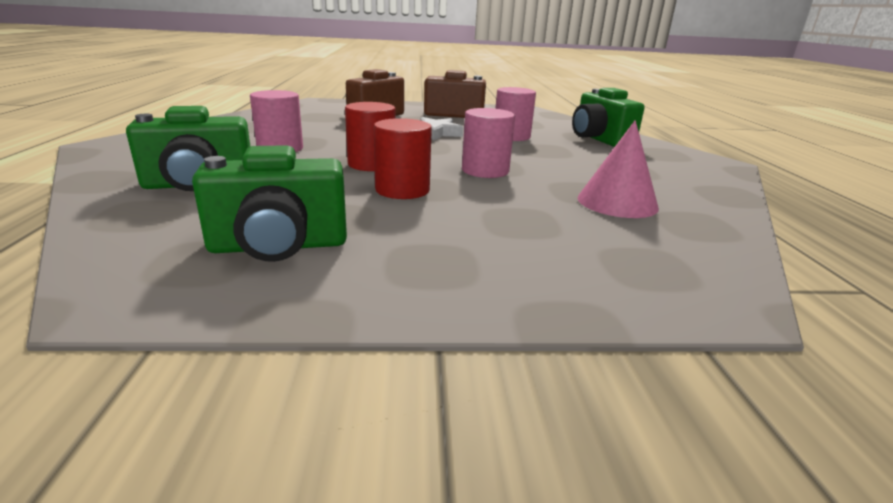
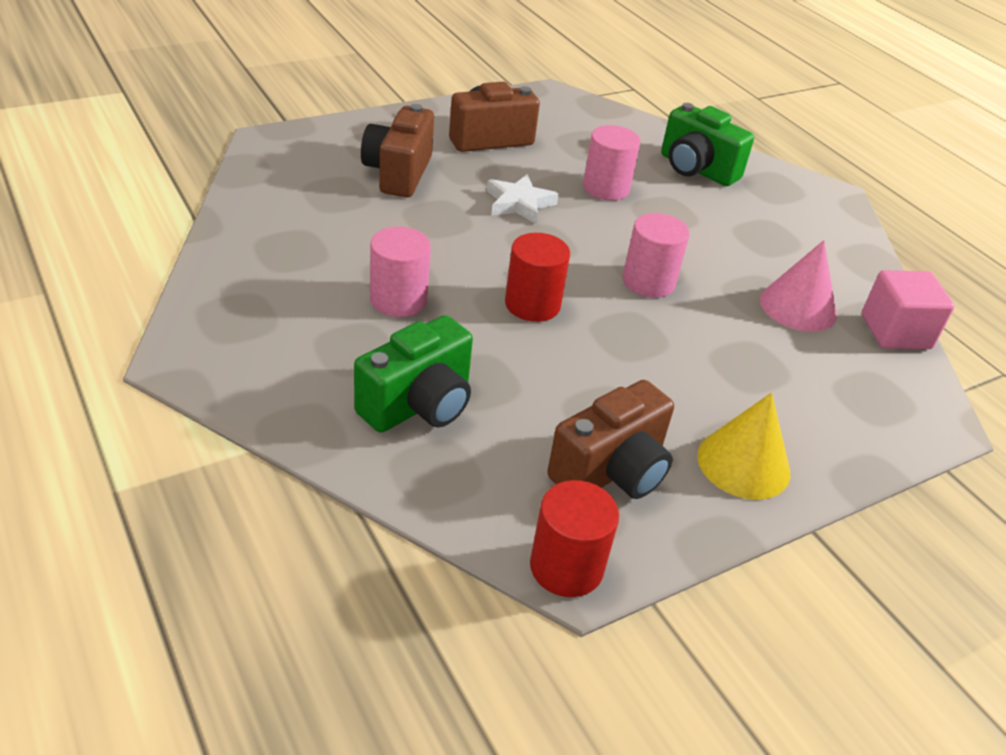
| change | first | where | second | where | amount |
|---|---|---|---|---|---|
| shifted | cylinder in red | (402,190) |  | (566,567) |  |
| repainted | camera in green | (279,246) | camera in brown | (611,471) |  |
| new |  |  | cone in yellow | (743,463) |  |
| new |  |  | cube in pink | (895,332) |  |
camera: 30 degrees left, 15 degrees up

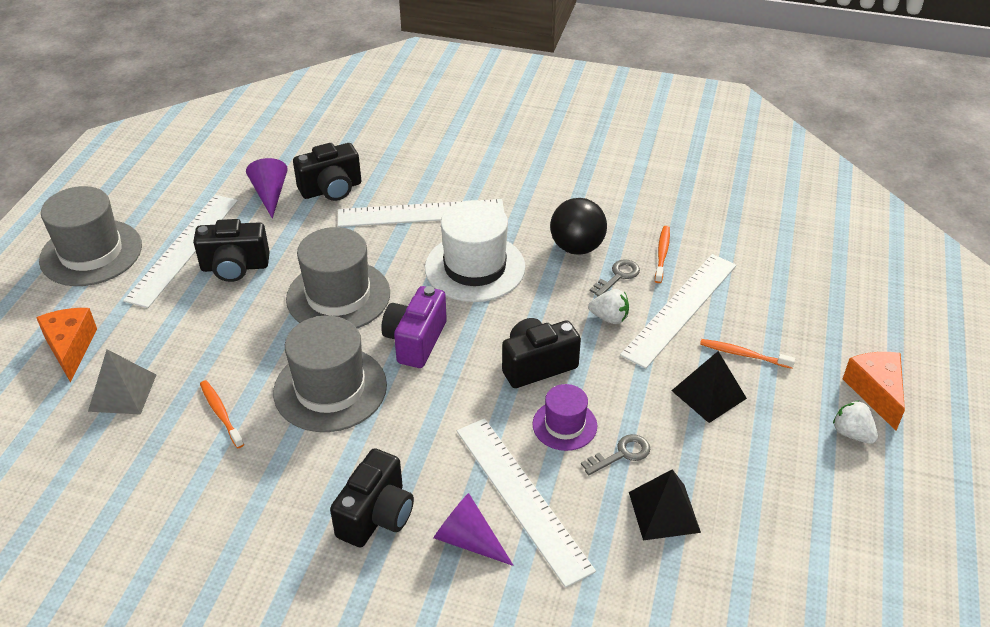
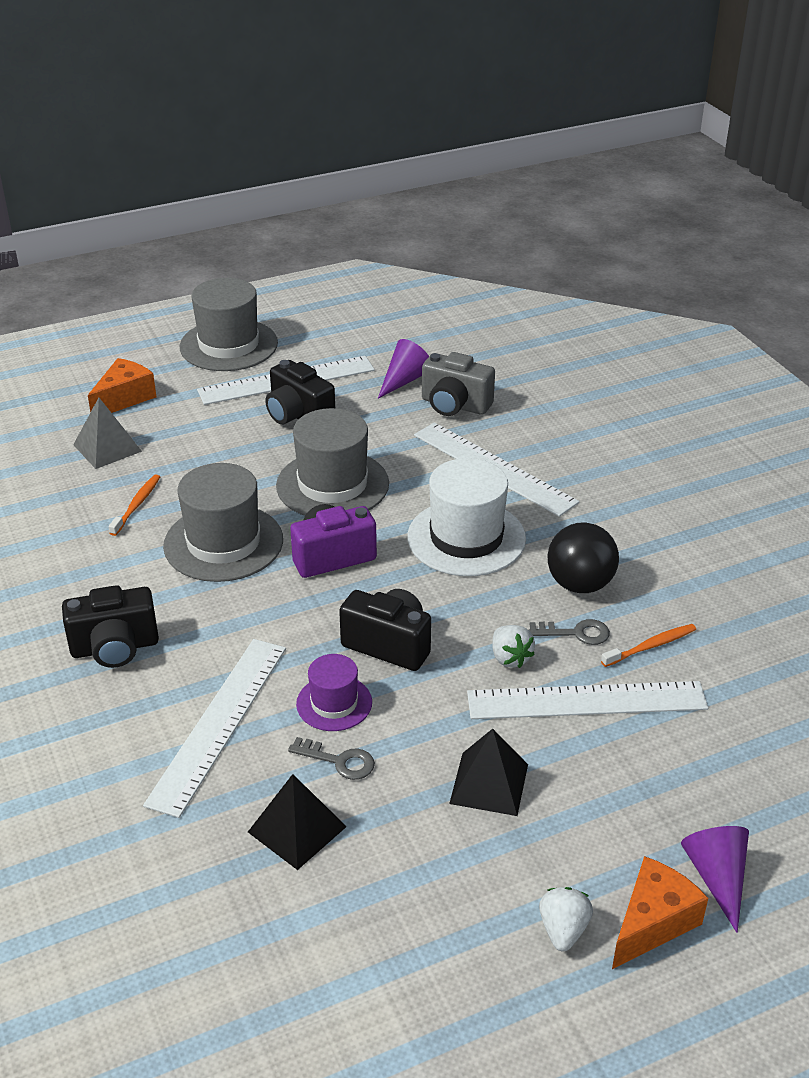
| change | first | where | second | where | amount |
|---|---|---|---|---|---|
| repainted | camera in black | (331,189) | camera in grey | (454,405) |  |
| shifted | cone in purple | (468,540) |  | (717,877) |  |
| gone | toothbrush in orange | (743,354) |  |  |  |
camera: 50 degrees right, 5 degrees down

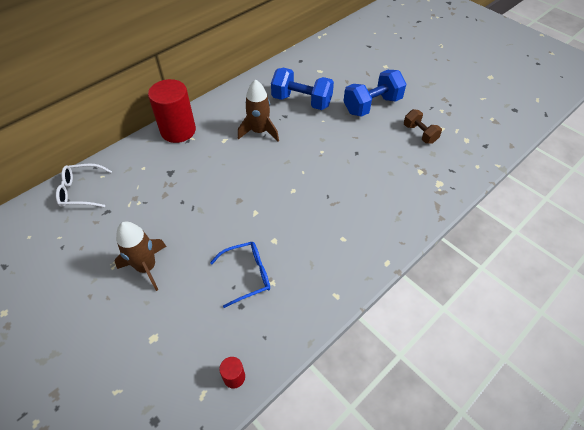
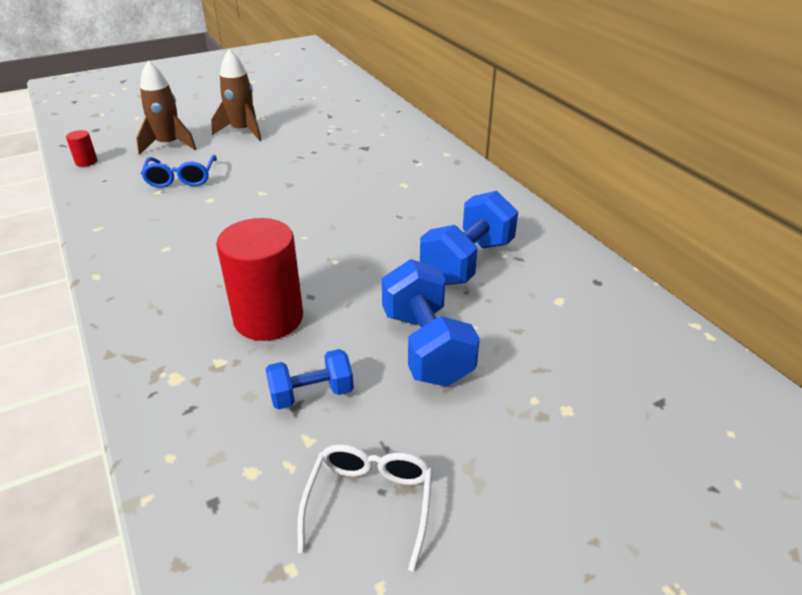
| change | first | where | second | where | amount |
|---|---|---|---|---|---|
| shifted | rocket in brown | (259,131) |  | (169,145) |  |
| shifted | cylinder in red | (178,131) |  | (268,318) |  |
| repainted | dumbbell in brown | (419,134) | dumbbell in blue | (311,394) |  |
| shifted | glasses in white | (81,191) |  | (370,503) |  |
camera: 105 degrees right, 15 degrees down

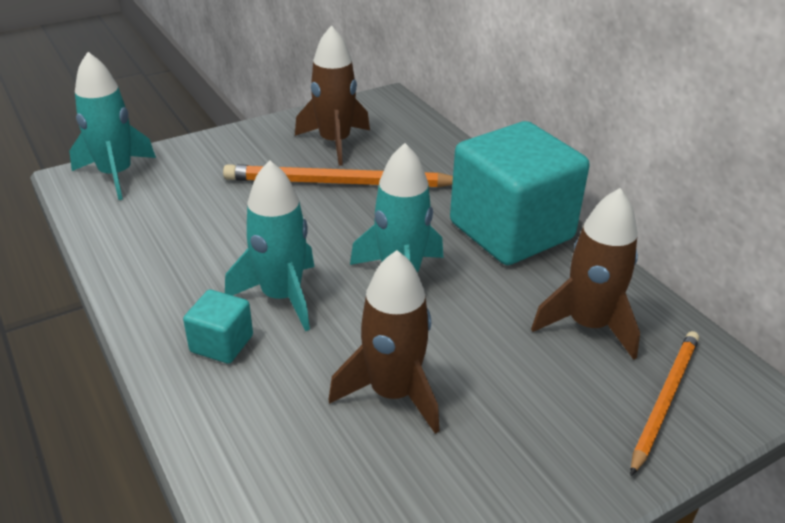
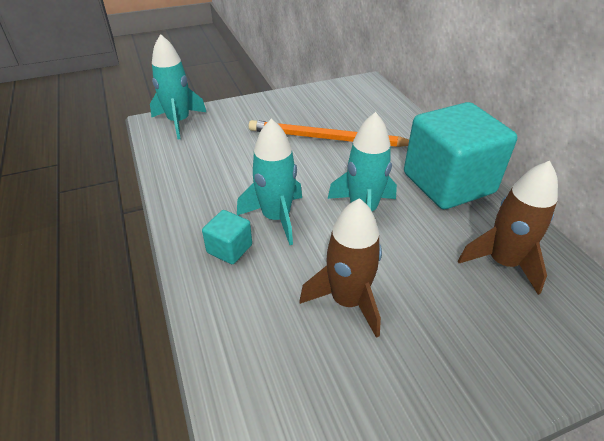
| change | first | where | second | where | amount |
|---|---|---|---|---|---|
| gone | rocket in brown | (335,142) |  |  |  |
| gone | pencil in orange | (664,400) |  |  |  |
camera: 10 degrees right, 5 degrees up

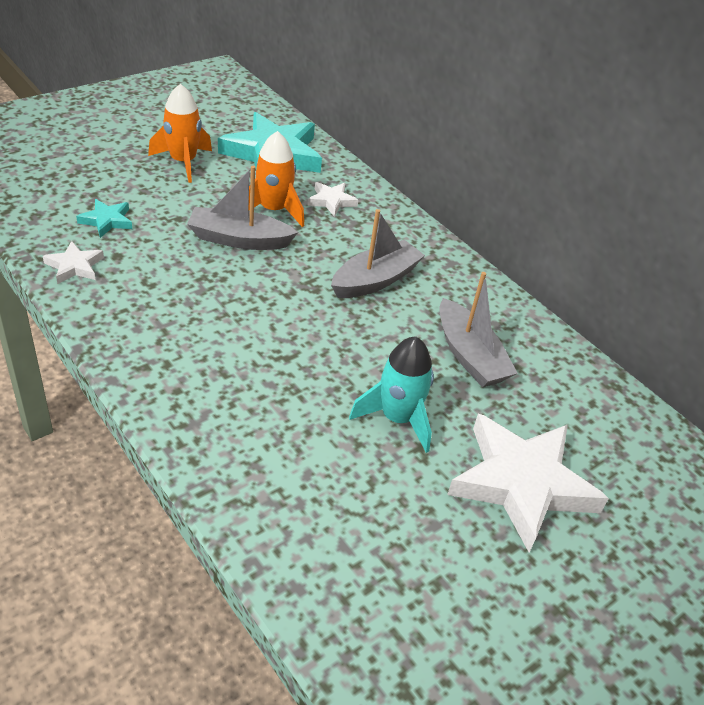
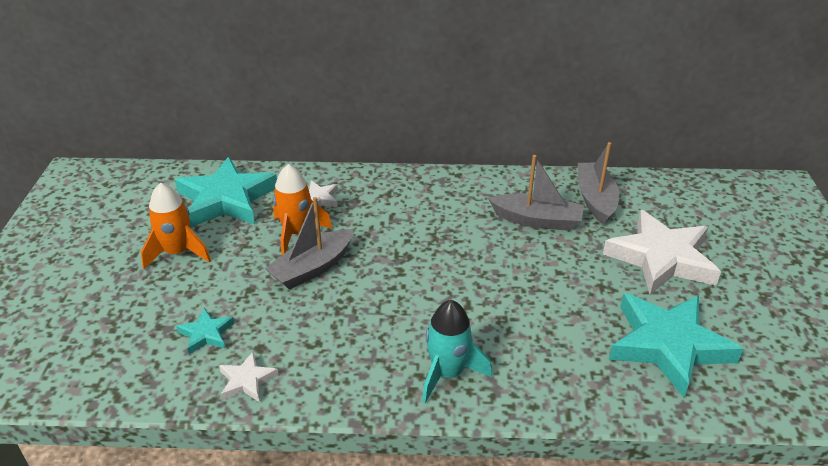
| change | first | where | second | where | amount |
|---|---|---|---|---|---|
| shifted | rocket in turquoise | (397,418) |  | (448,373) |  |
| shifted | boat in grey | (375,280) |  | (595,200) |  |
| new |  |  | star in turquoise | (668,345) |  |
camera: 45 degrees left, 5 degrees down

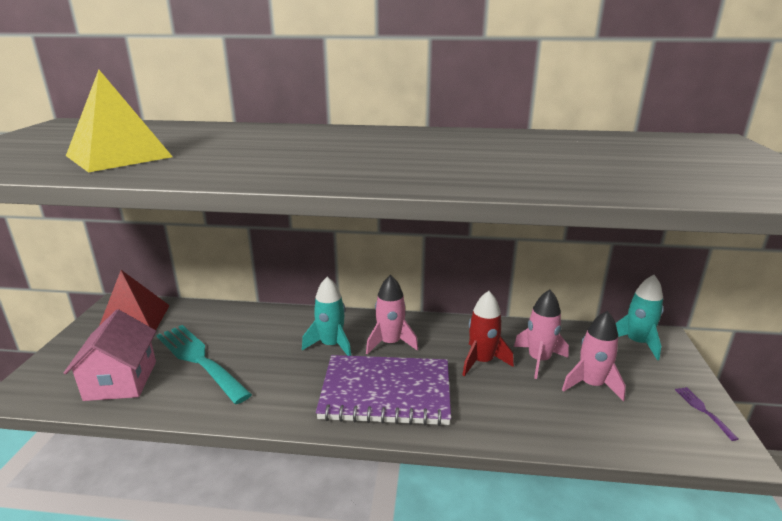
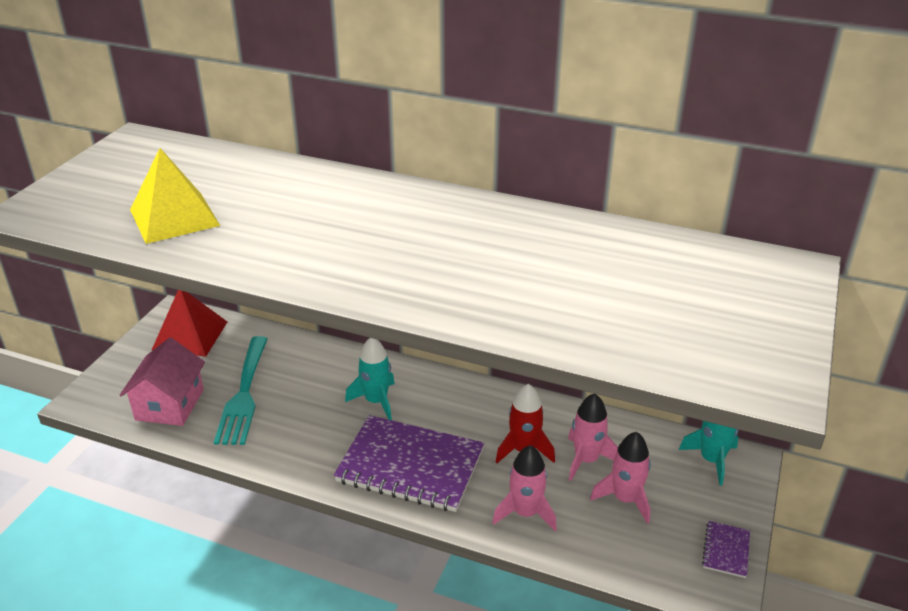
| change | first | where | second | where | amount |
|---|---|---|---|---|---|
| rotated | fork in turquoise | (199,359) |  | (244,394) | 150 degrees counterclockwise |
| shifted | rocket in pink | (390,343) |  | (525,513) |  |
| swapped | fork in purple | (703,410) | notebook in purple | (726,550) |  |
camera: 15 degrees right, 10 degrees up

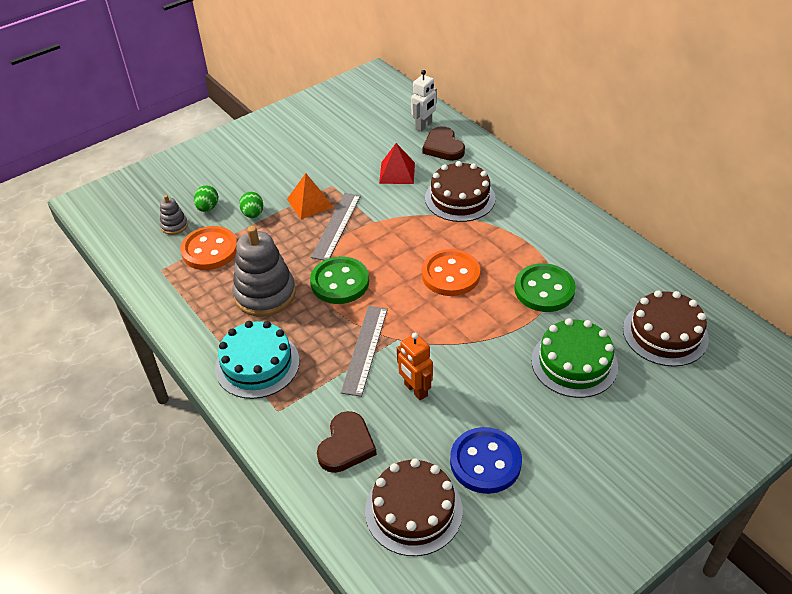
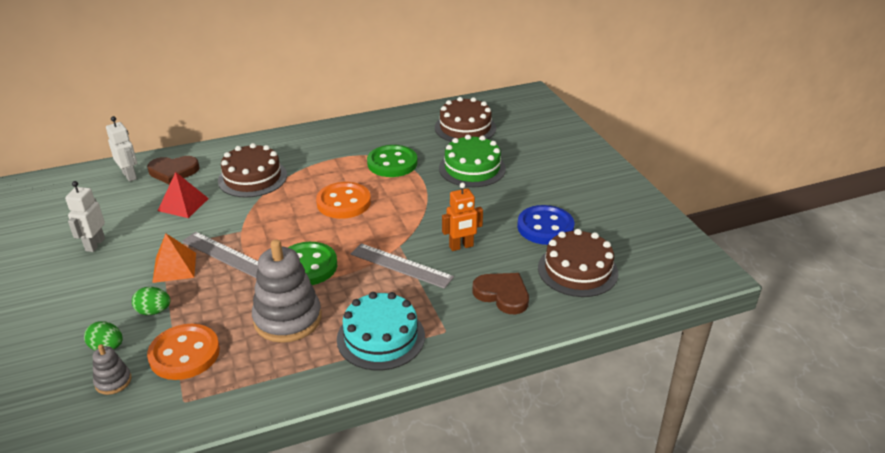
| change | first | where | second | where | amount |
|---|---|---|---|---|---|
| new |  |  | robot in white | (95,244) |  |
camera: 75 degrees left, 10 degrees down

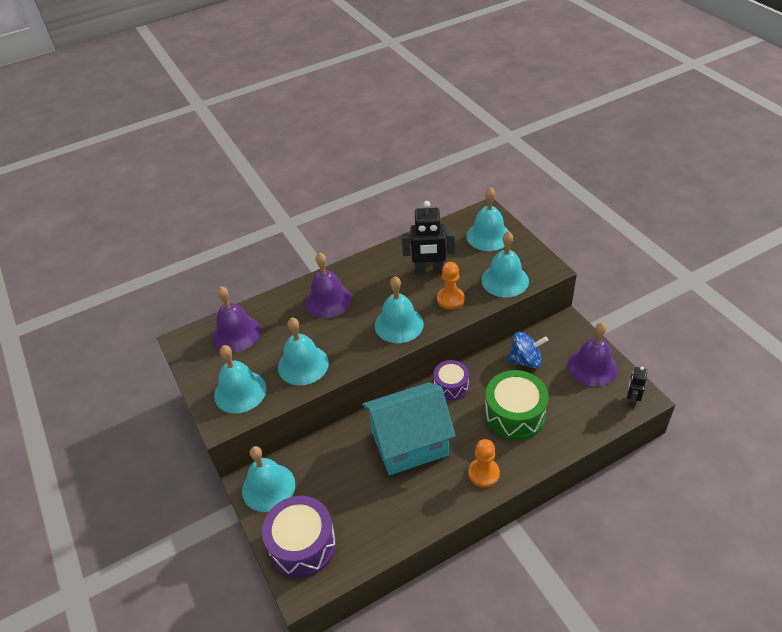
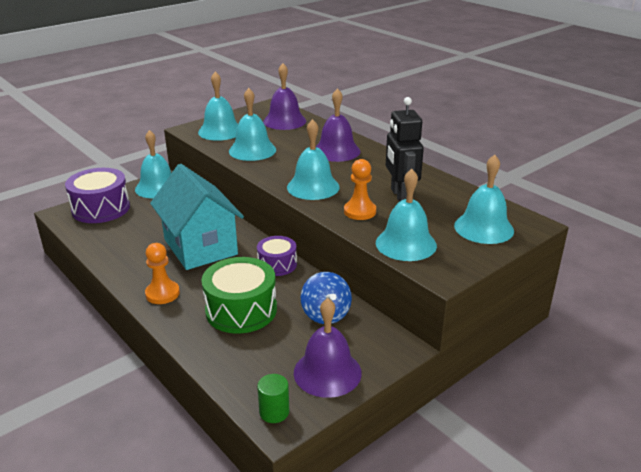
| change | first | where | second | where | amount |
|---|---|---|---|---|---|
| swapped | robot in black | (632,400) | cylinder in green | (274,412) |  |
camera: 75 degrees right, 15 degrees down

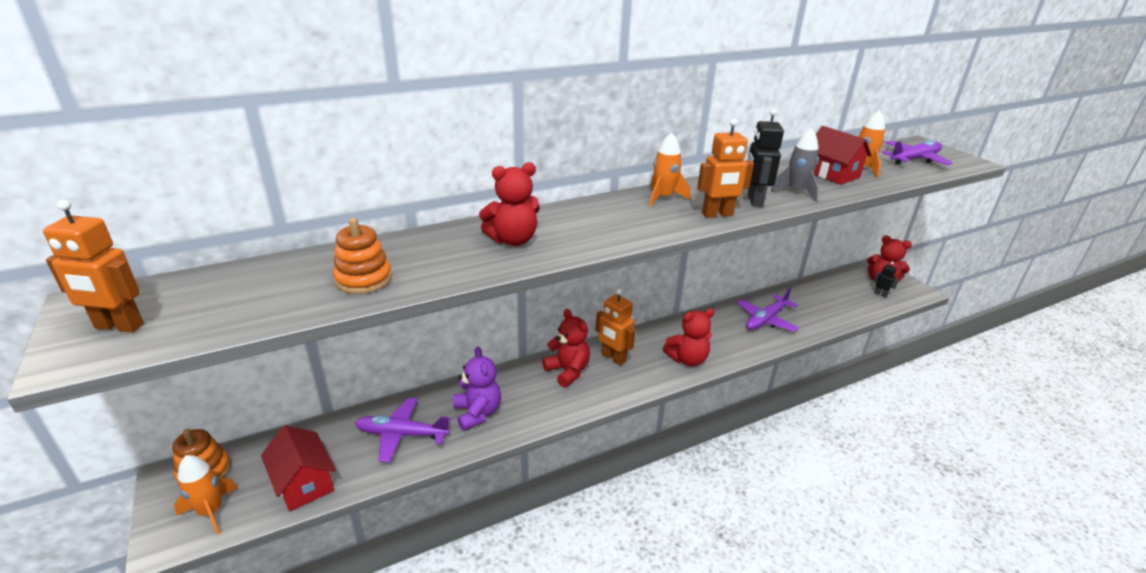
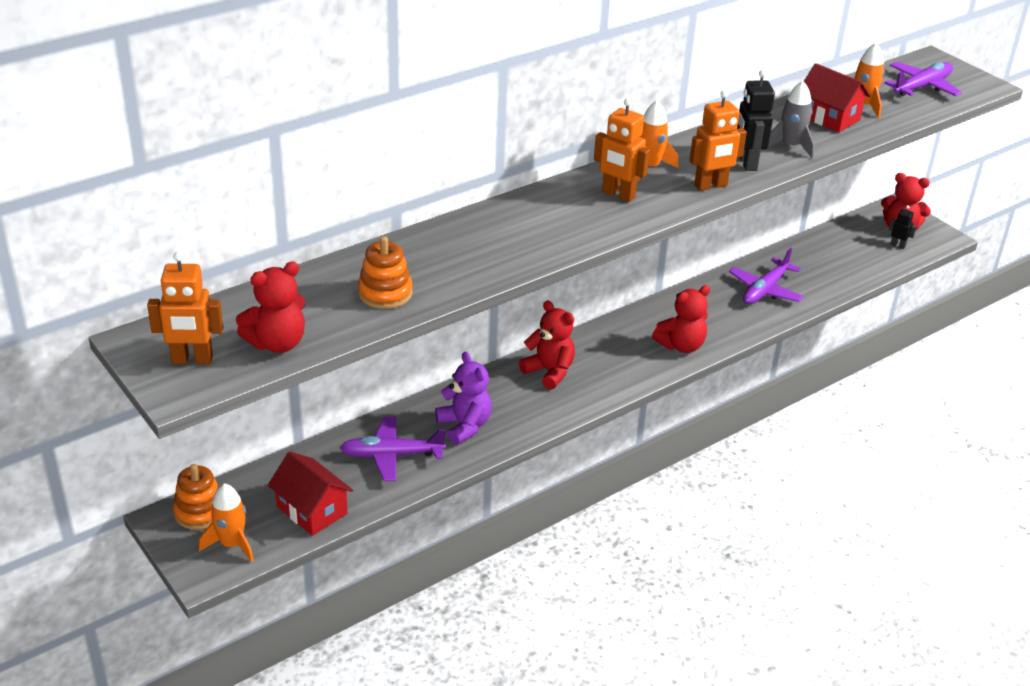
| change | first | where | second | where | amount |
|---|---|---|---|---|---|
| shifted | teddy bear in red | (513,240) |  | (277,343) |  |
| shifted | robot in orange | (613,358) |  | (618,195) |  |
camera: 10 degrees left, 5 degrees up

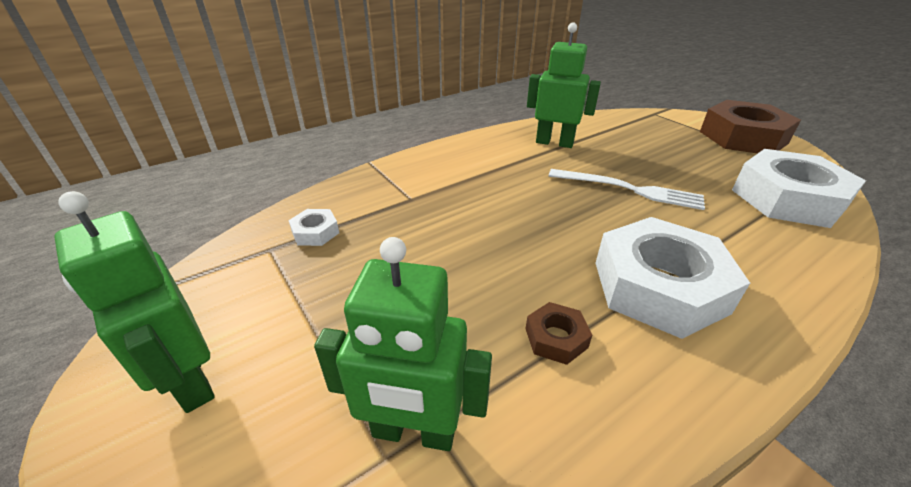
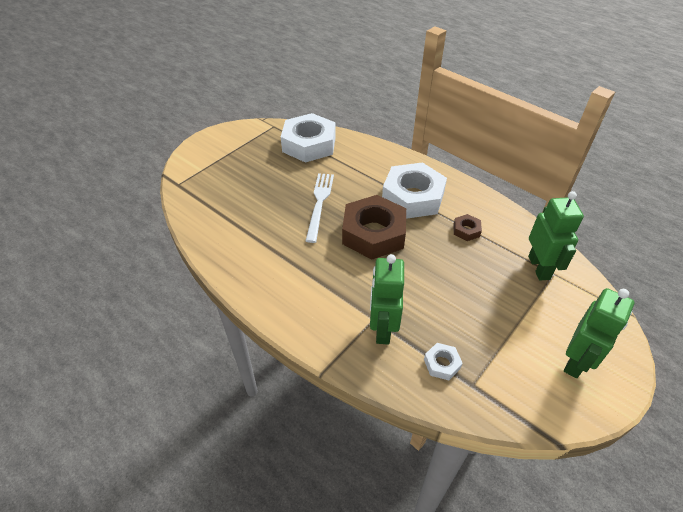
| change | first | where | second | where | amount |
|---|---|---|---|---|---|
| shifted | nut in brown | (743,137) |  | (373,233) |  |
| shifted | robot in green | (554,143) |  | (382,328) |  |
camera: 105 degrees left, 10 degrees up

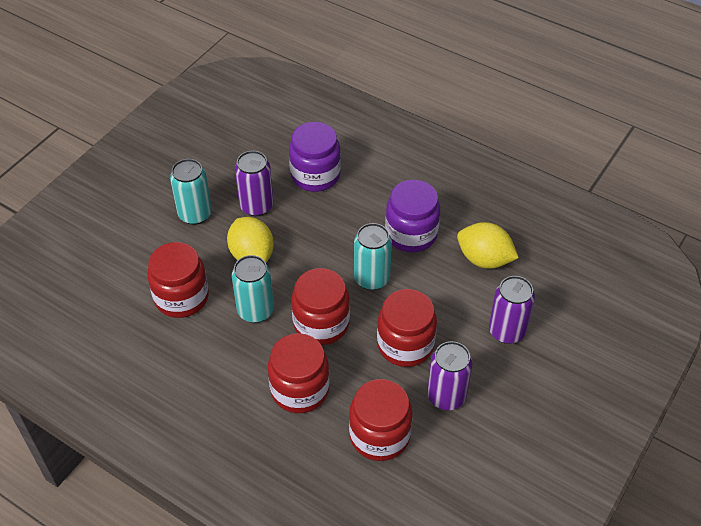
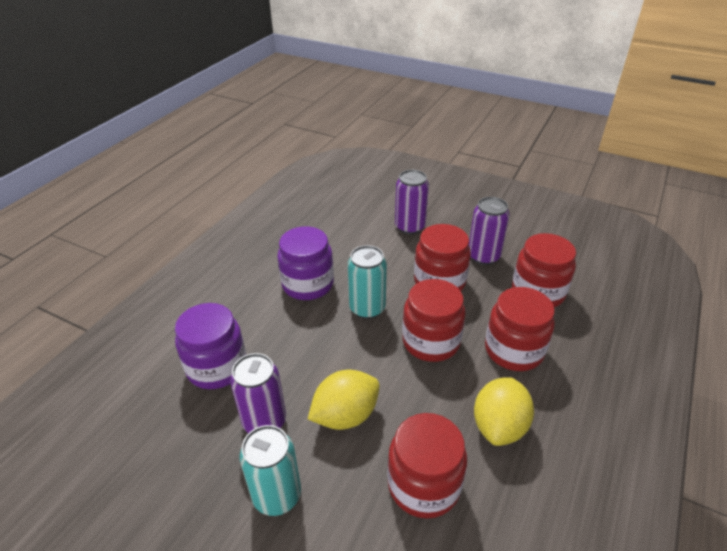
| change | first | where | second | where | amount |
|---|---|---|---|---|---|
| shifted | lemon in yellow | (484,259) |  | (499,426) |  |
| gone | can in turquoise | (255,311) |  |  |  |
camera: 95 degrees left, 10 degrees down

